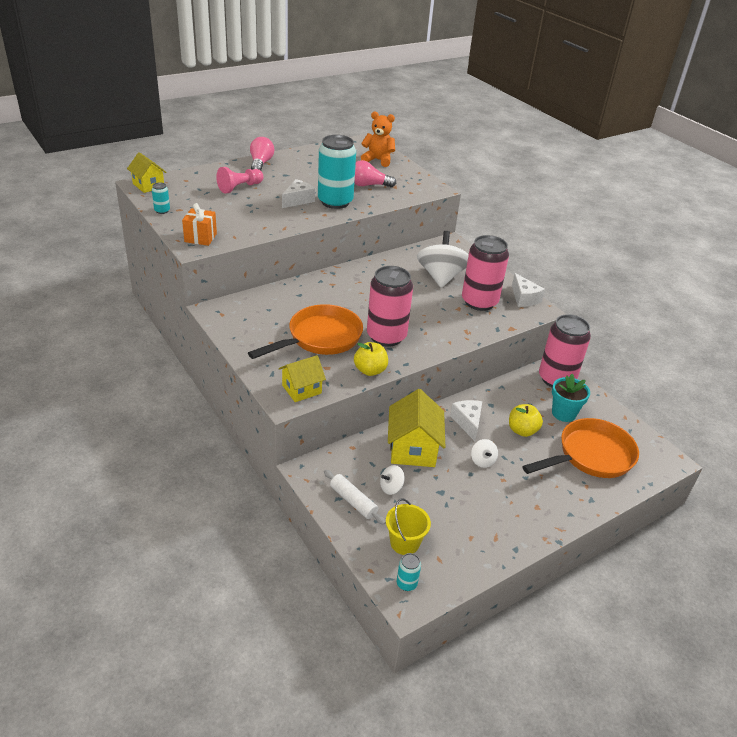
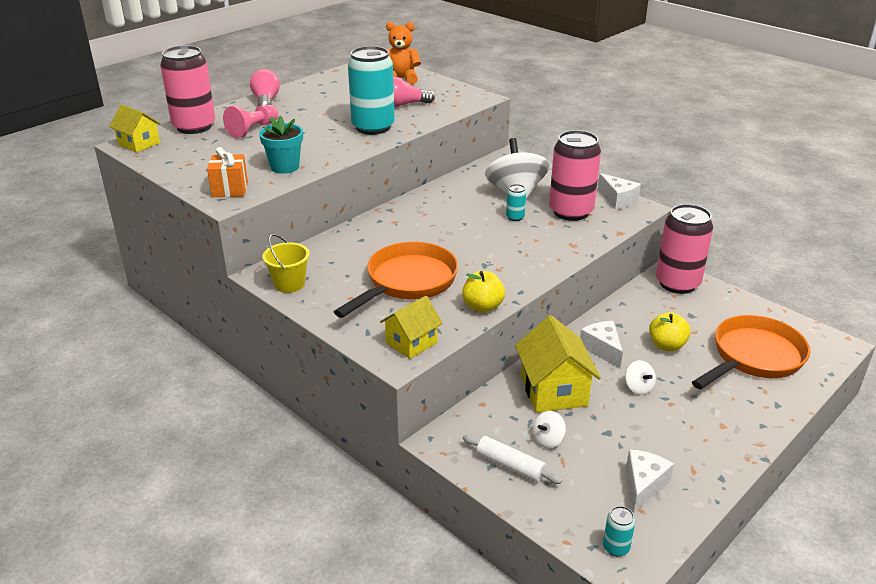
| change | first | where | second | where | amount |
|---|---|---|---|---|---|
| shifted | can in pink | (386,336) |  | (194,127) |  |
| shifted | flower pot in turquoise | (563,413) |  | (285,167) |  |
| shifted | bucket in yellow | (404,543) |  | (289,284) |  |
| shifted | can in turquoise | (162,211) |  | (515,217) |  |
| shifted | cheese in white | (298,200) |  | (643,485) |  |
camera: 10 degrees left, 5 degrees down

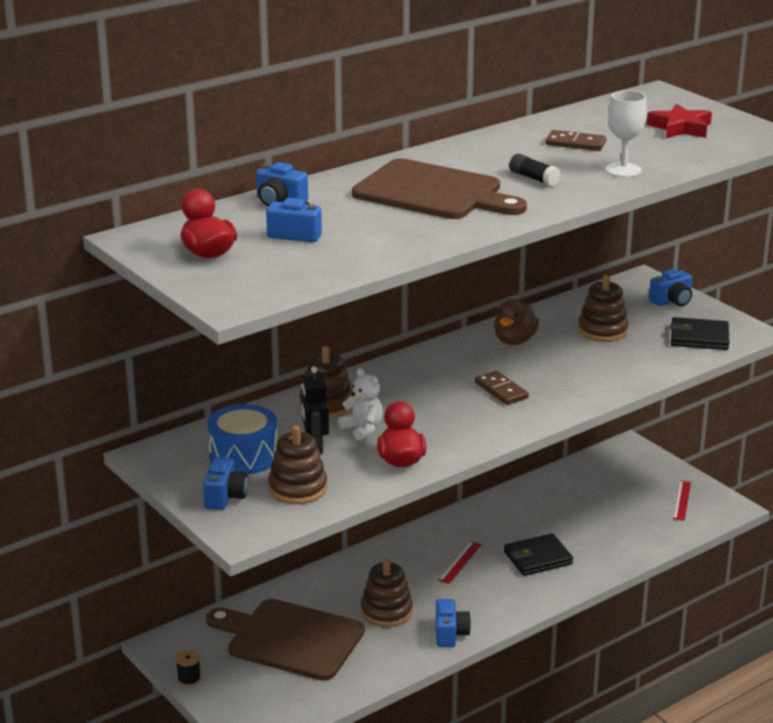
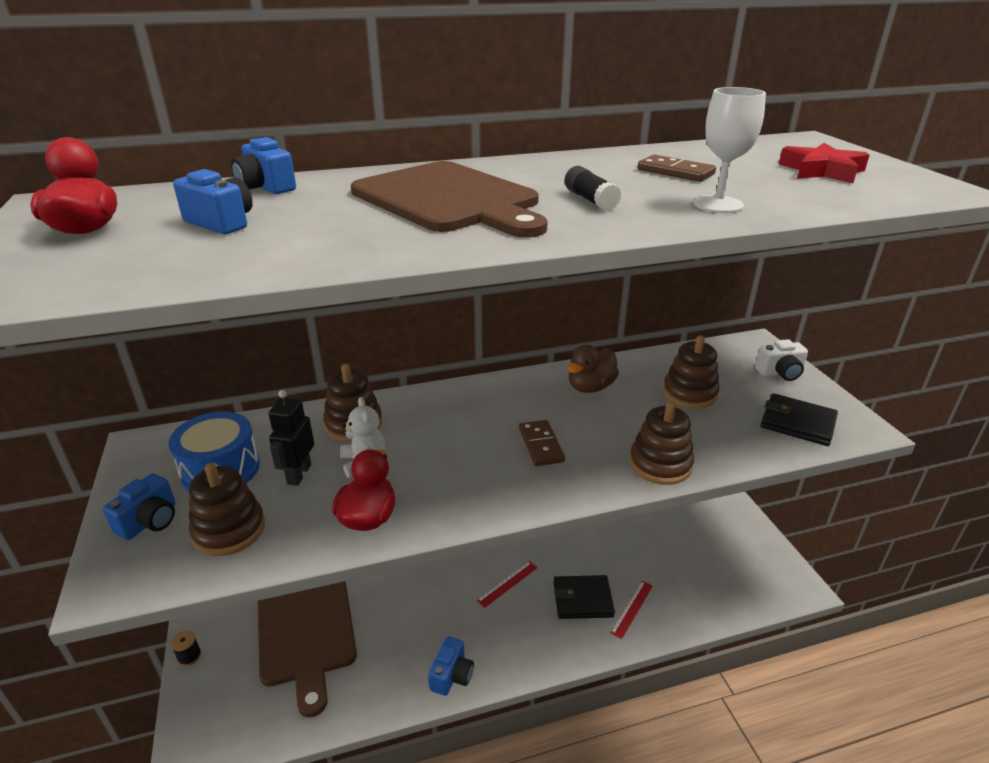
| change | first | where | second | where | amount |
|---|---|---|---|---|---|
| rotated | cutting board in brown | (290,639) |  | (306,633) | 150 degrees counterclockwise |
| shifted | ruler in red | (682,500) |  | (632,608) |  |
| shifted | stacking toy in brown | (386,612) |  | (660,464) |  |
| repainted | camera in blue | (672,301) | camera in white | (780,373) |  |
camera: 20 degrees right, 5 degrees up

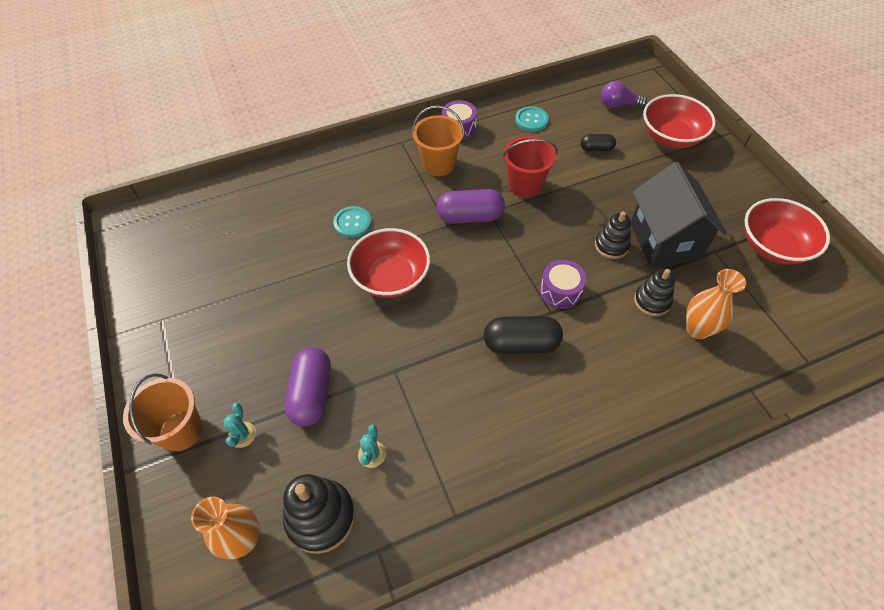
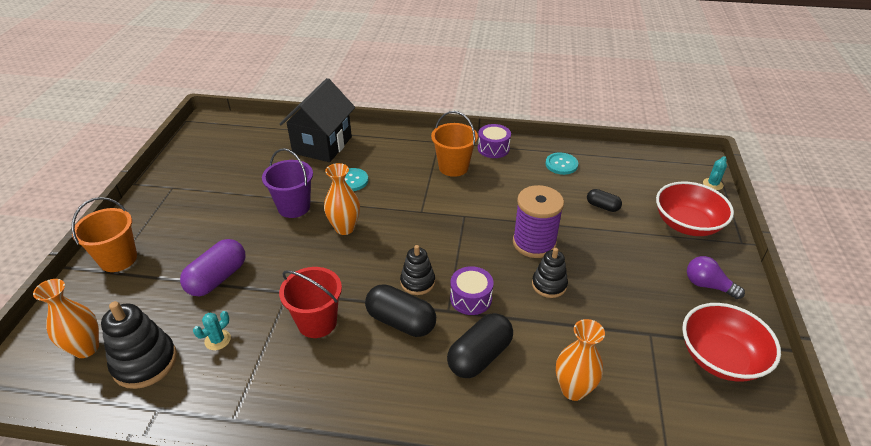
| change | first | where | second | where | amount |
|---|---|---|---|---|---|
| new |  |  | bucket in purple | (294,207) |  |
| shifted | bucket in red | (525,185) |  | (317,322) |  |
| shifted | house in black | (664,241) |  | (322,145) |  |
| swapped | bowl in red | (391,277) | vase in orange | (344,228) |  |
| shifted | stacking toy in black | (652,301) |  | (417,282) |  |
| new |  |  | capsule in black | (479,356) |  |
| new |  |  | spool in purple | (534,243) |  |
| shifted | light bulb in purple | (618,104) |  | (707,285) |  |
| shifted | cactus in turquoise | (242,434) |  | (712,184) |  |
| gone | capsule in purple | (470,217) |  |  |  |
camera: 30 degrees right, 15 degrees down

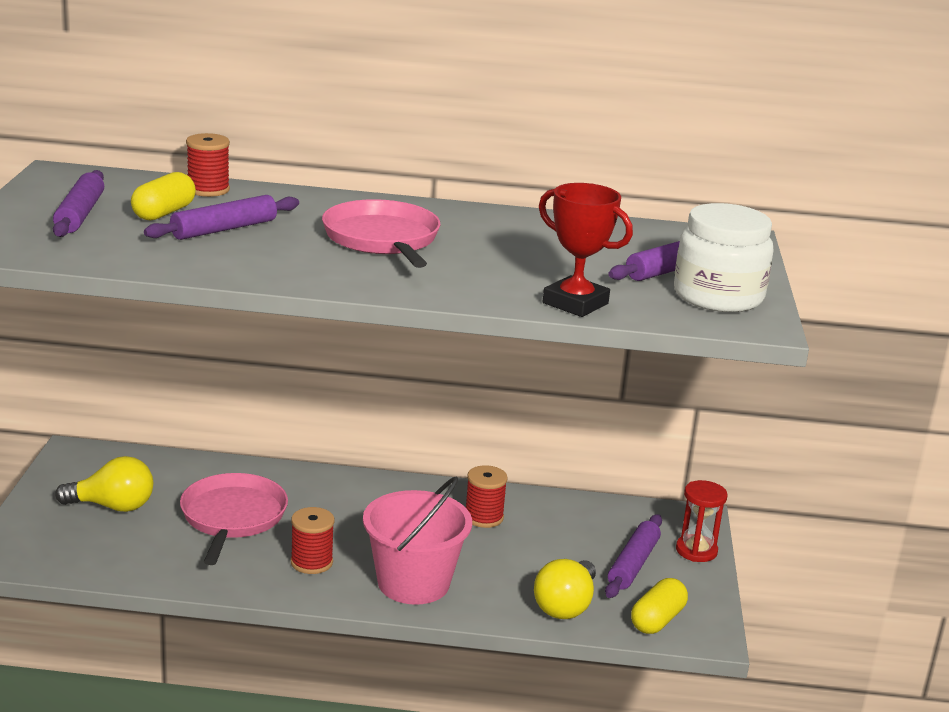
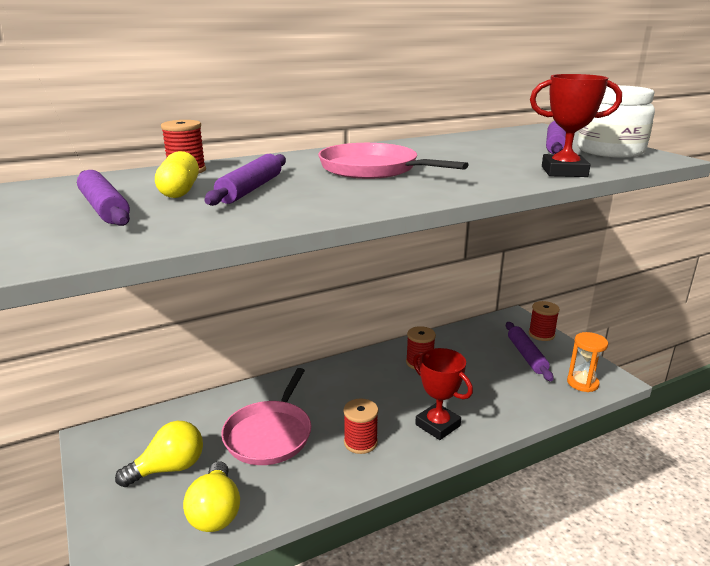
| change | first | where | second | where | amount |
|---|---|---|---|---|---|
| shifted | light bulb in yellow | (565,606) |  | (215,512) |  |
| rotated | pan in pink | (232,517) |  | (270,434) | 135 degrees counterclockwise |
| swapped | bucket in pink | (413,583) | trophy in red | (437,425) |  |
| swapped | hourglass in red | (696,551) | spool in red | (541,334) |  |
| swapped | capsule in yellow | (657,620) | hourglass in orange | (582,383) |  |
camera: 30 degrees left, 0 degrees up

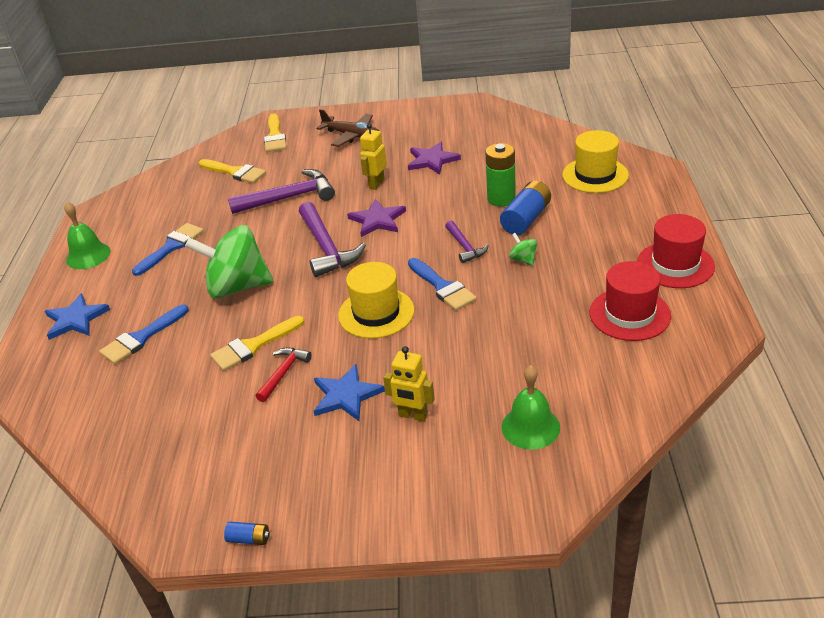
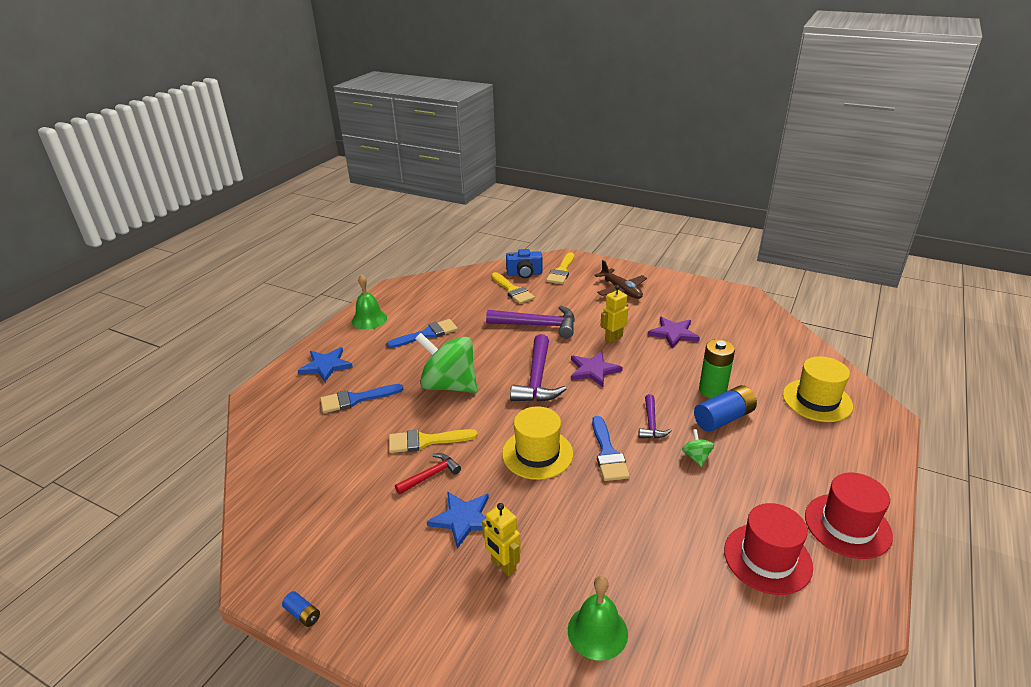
| change | first | where | second | where | amount |
|---|---|---|---|---|---|
| new |  |  | camera in blue | (524,274) |  |
camera: 25 degrees right, 5 degrees down

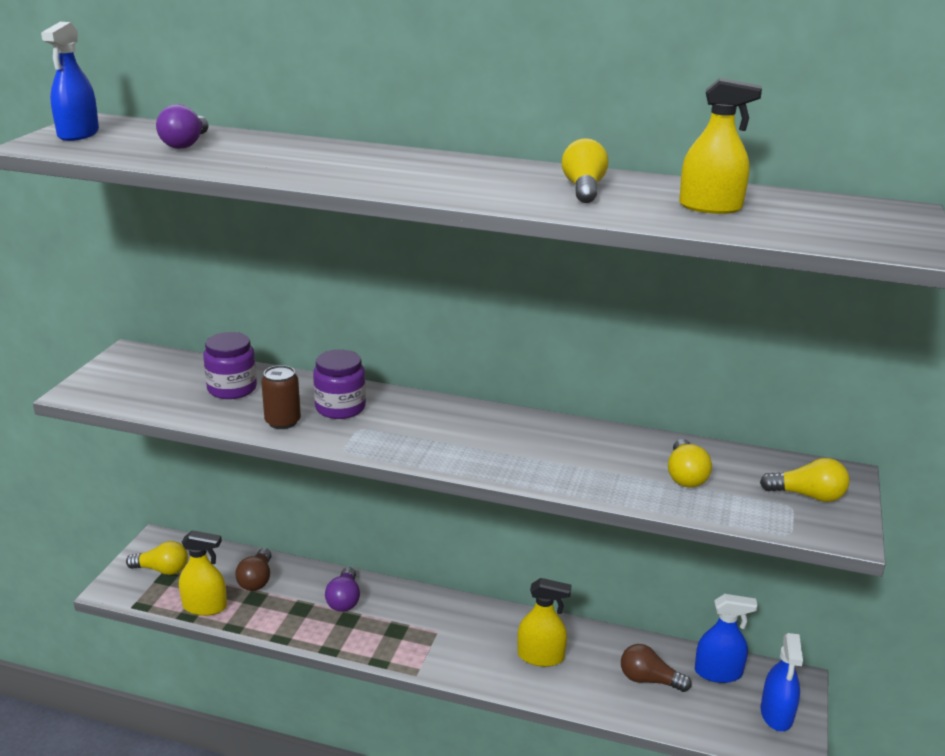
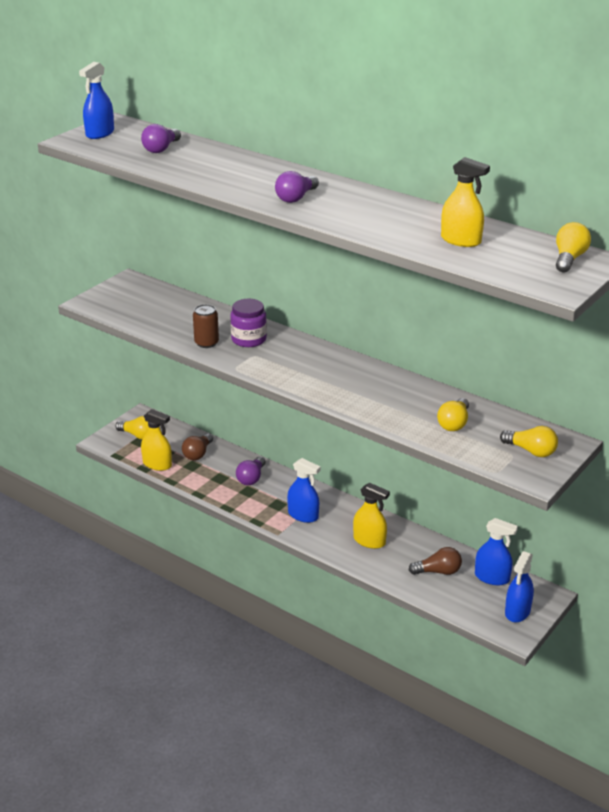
| change | first | where | second | where | amount |
|---|---|---|---|---|---|
| new |  |  | light bulb in purple | (296,198) |  |
| new |  |  | spray bottle in blue | (303,515) |  |
| rotated | light bulb in brown | (649,680) |  | (438,571) | 135 degrees clockwise |
| shifted | light bulb in yellow | (583,189) |  | (569,259) |  |
| gone | jar in purple | (232,389) |  |  |  |
camera: 20 degrees right, 5 degrees up

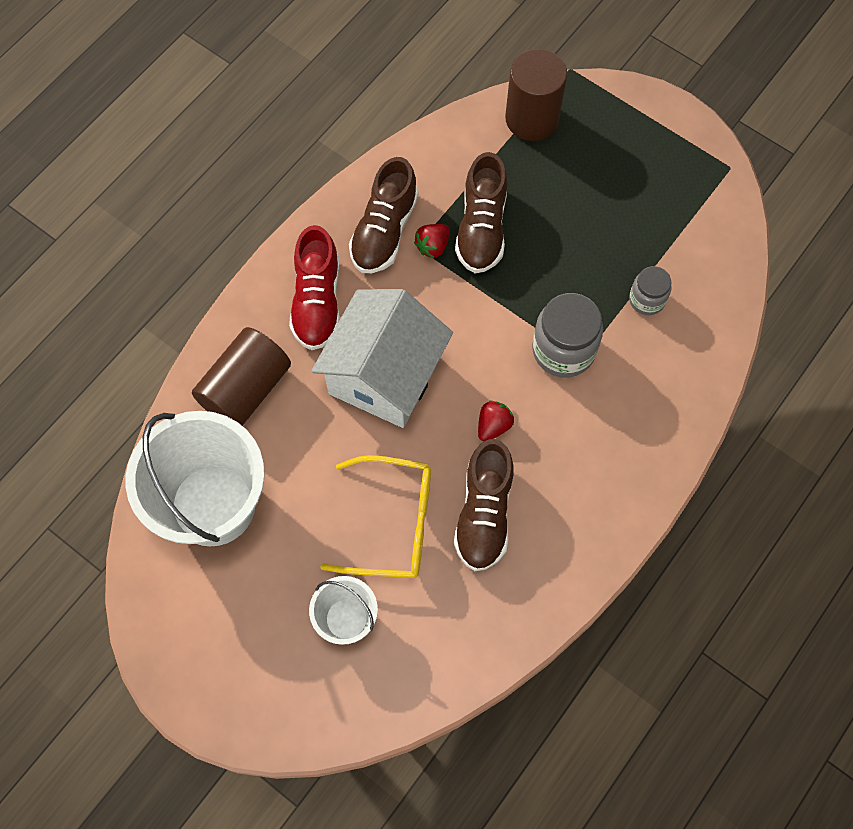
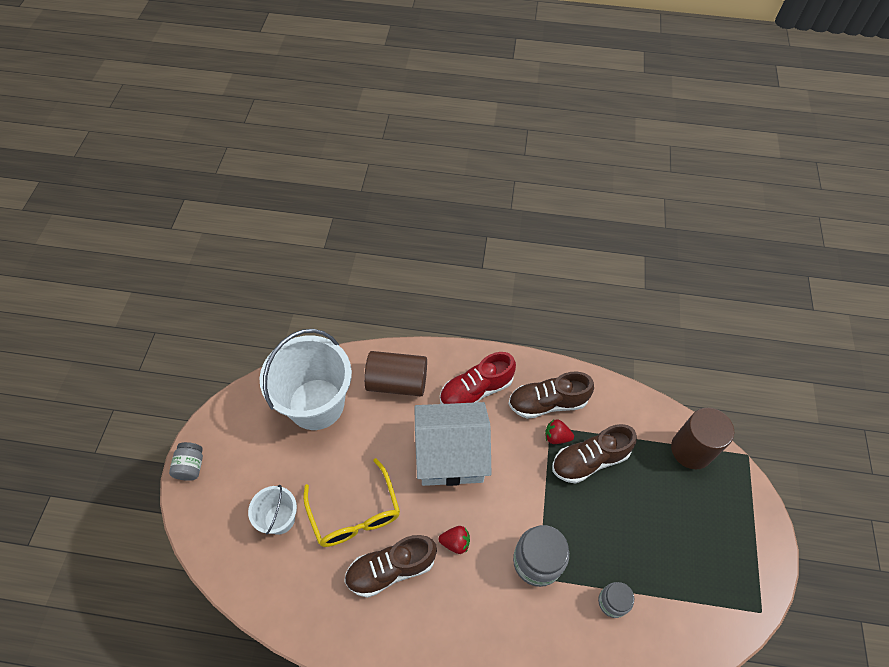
| change | first | where | second | where | amount |
|---|---|---|---|---|---|
| new |  |  | jar in grey | (191,466) |  |
camera: 60 degrees right, 10 degrees down

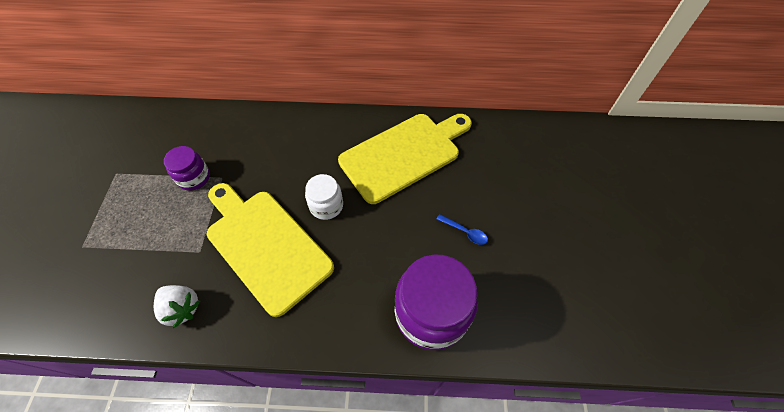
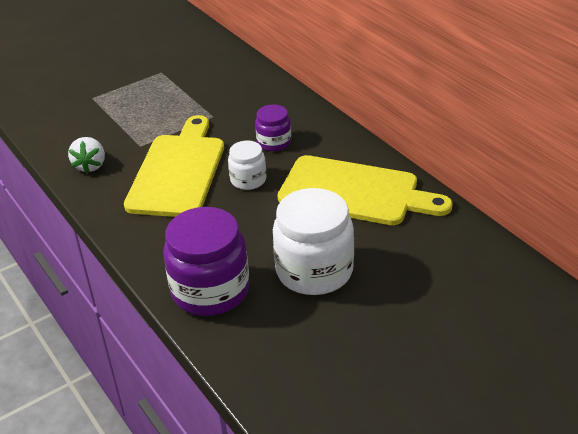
| change | first | where | second | where | amount |
|---|---|---|---|---|---|
| shifted | jar in purple | (194,178) |  | (274,142) |  |
| swapped | spoon in blue | (465,232) | jar in white | (314,271) |  |
camera: 55 degrees right, 20 degrees down

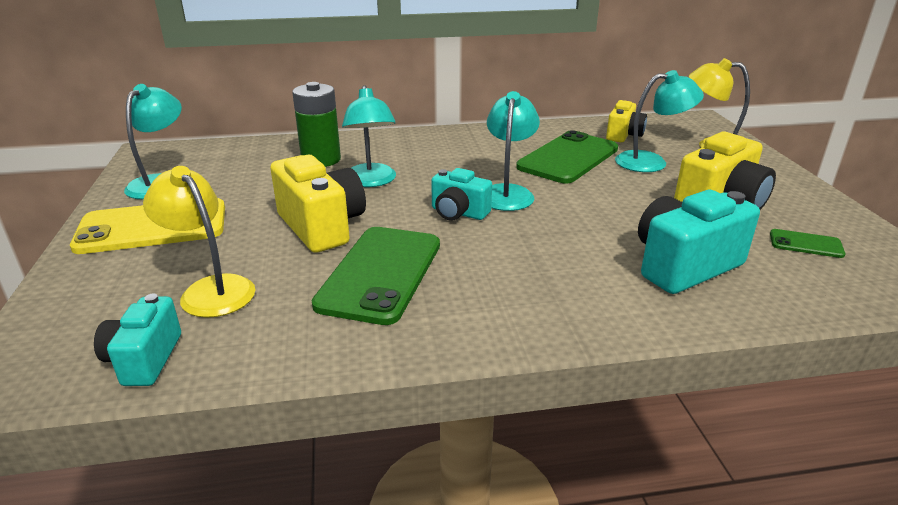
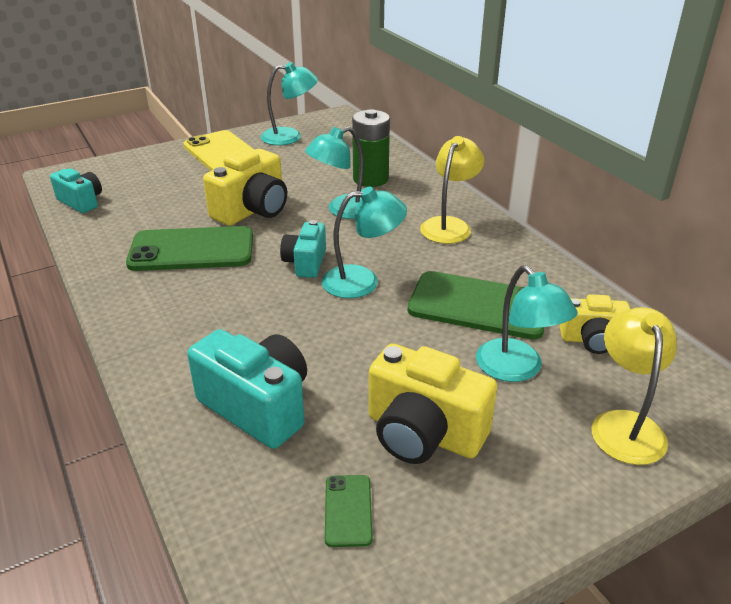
| change | first | where | second | where | amount |
|---|---|---|---|---|---|
| rotated | camera in turquoise | (144,359) |  | (81,202) | 60 degrees clockwise |
| shifted | lamp in yellow | (211,289) |  | (449,225) |  |
camera: 70 degrees right, 5 degrees up

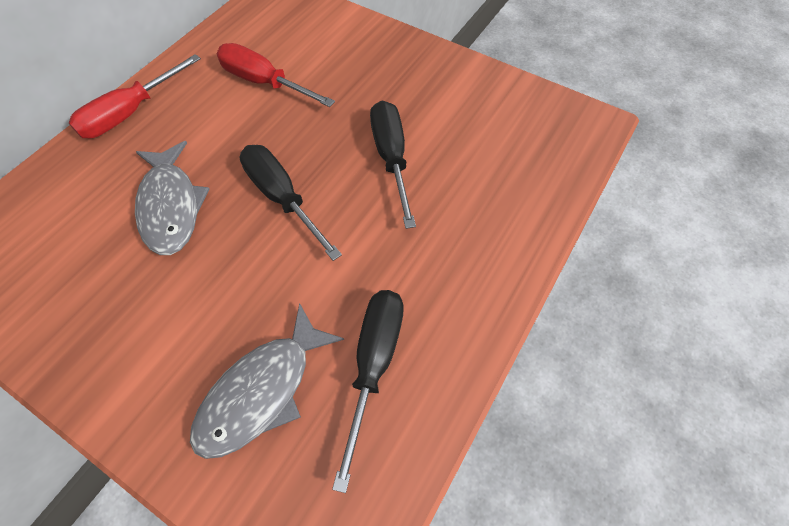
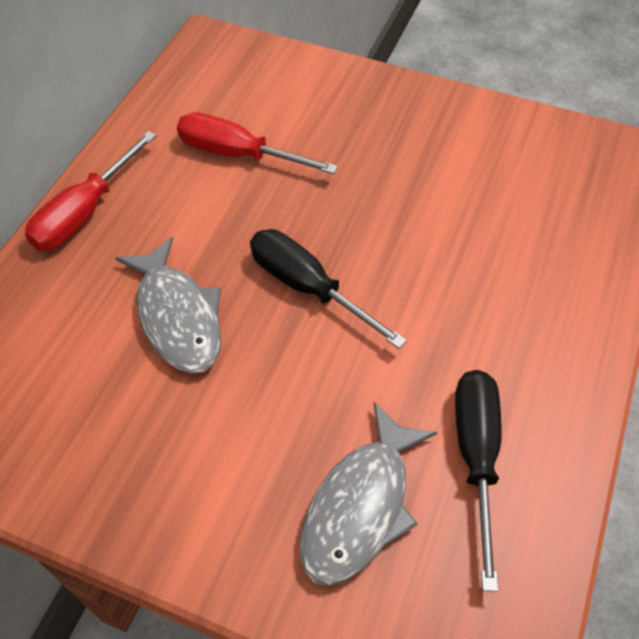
| change | first | where | second | where | amount |
|---|---|---|---|---|---|
| gone | screwdriver in black | (391,158) |  |  |  |
camera: 10 degrees left, 5 degrees down

